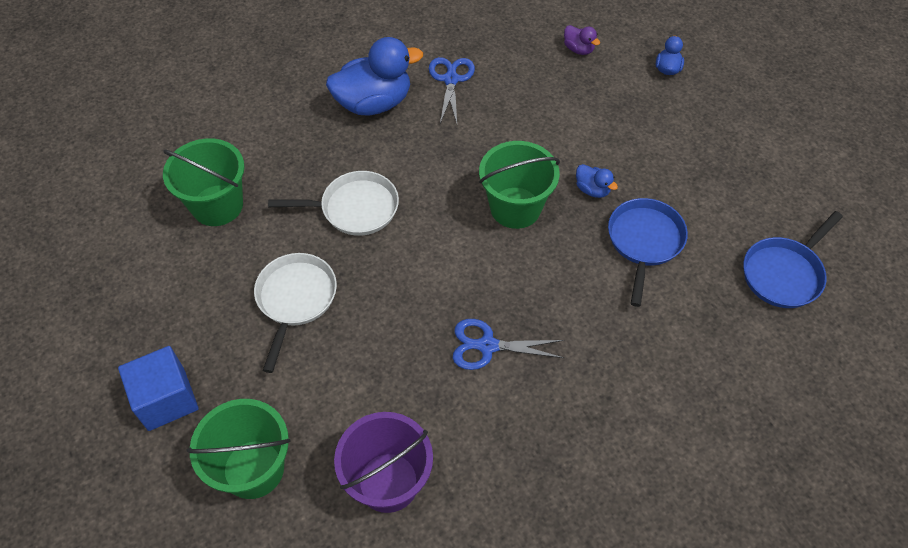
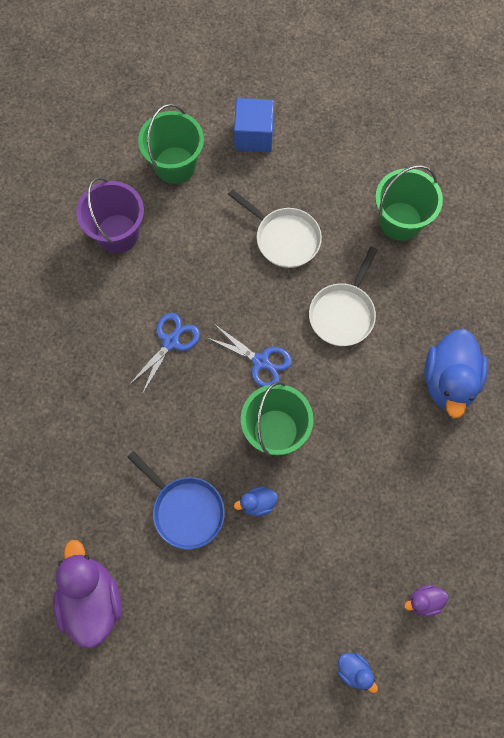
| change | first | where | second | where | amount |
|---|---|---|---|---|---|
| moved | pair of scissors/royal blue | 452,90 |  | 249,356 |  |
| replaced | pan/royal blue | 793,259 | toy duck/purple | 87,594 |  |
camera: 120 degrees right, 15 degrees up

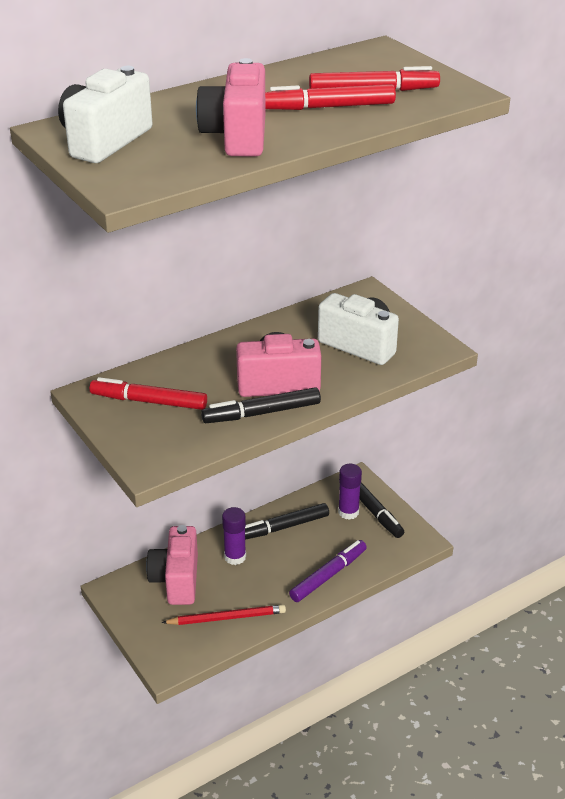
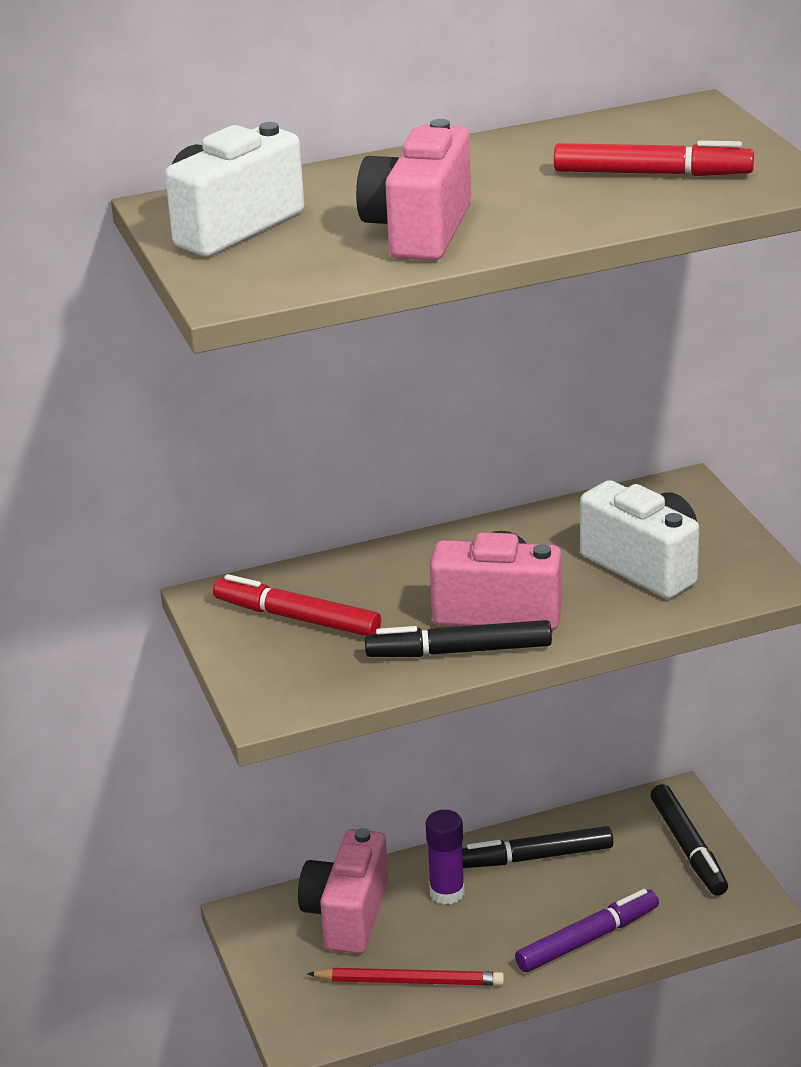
| change | first | where | second | where | amount |
|---|---|---|---|---|---|
| removed | felt pen/crimson | 330,97 |  |  |  |
| removed | stick of glue/purple | 350,492 |  |  |  |
camera: 15 degrees right, 5 degrees down

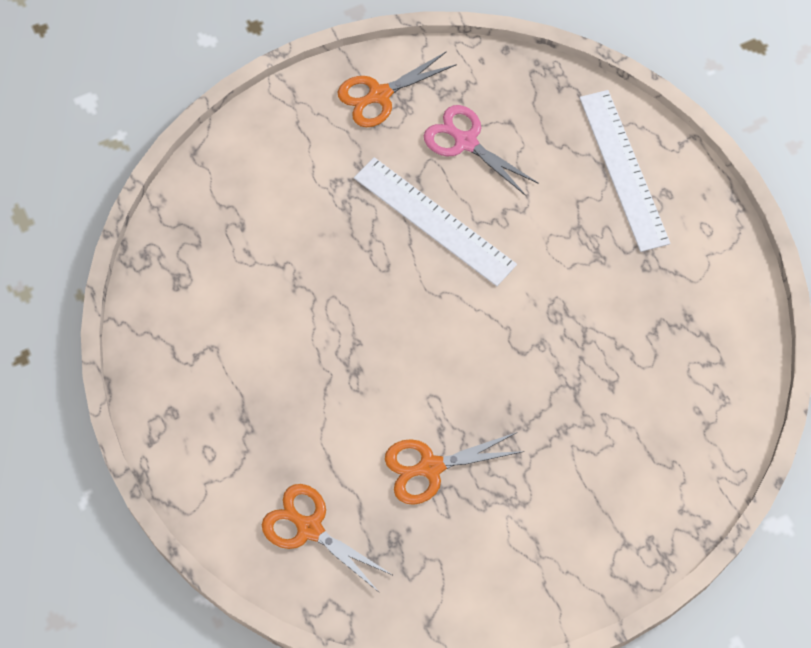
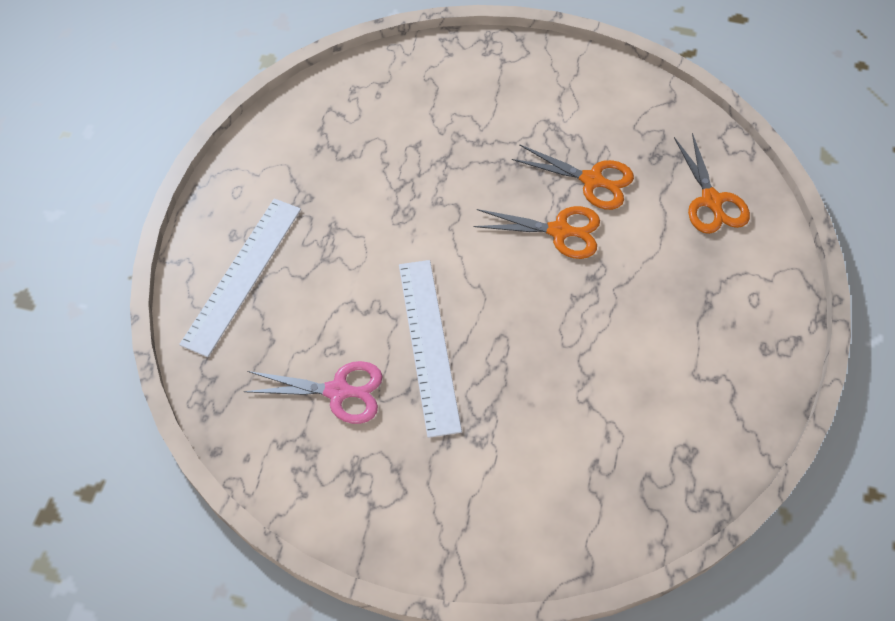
| change | first | where | second | where | amount |
|---|---|---|---|---|---|
| moved | pair of scissors/orange | 397,89 |  | 537,232 |  |
| turned | pair of scissors/rose-pink | 481,150 |  | 313,392 | 75 degrees counterclockwise |
camera: 140 degrees left, 5 degrees down

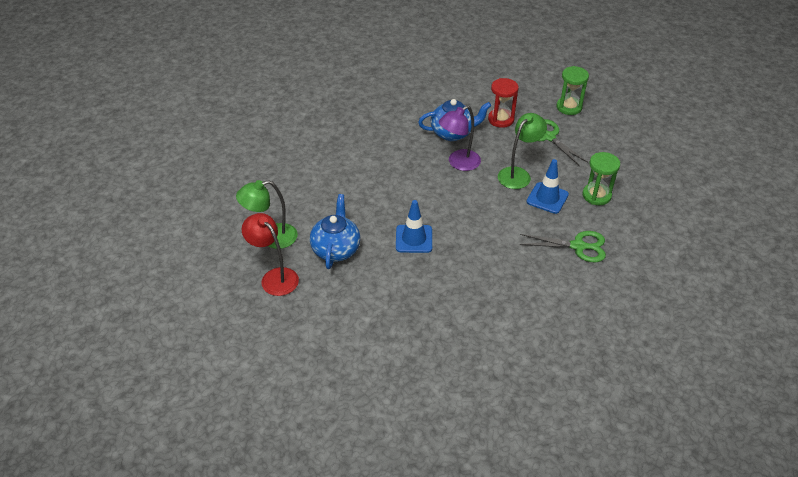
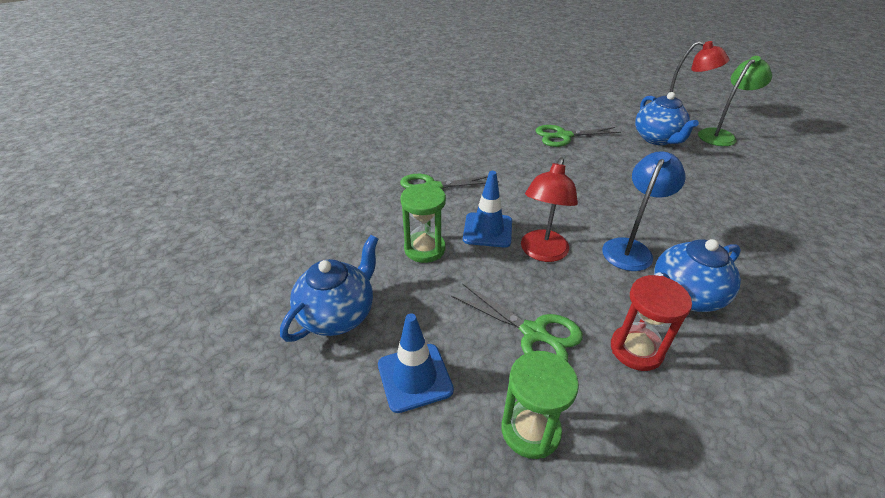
| change | first | where | second | where | amount |
|---|---|---|---|---|---|
| recoloured | reading lamp/purple | 460,138 | reading lamp/royal blue | 644,211 |  |
| recoloured | reading lamp/green | 522,151 | reading lamp/crimson | 549,209 |  |
| moved | safety cone/royal blue | 414,226 |  | 416,363 |  |
| added |  |  | pair of scissors/green | 578,136 |  |
| added |  |  | china teapot/royal blue | 329,288 |  |
camera: 160 degrees right, 5 degrees down

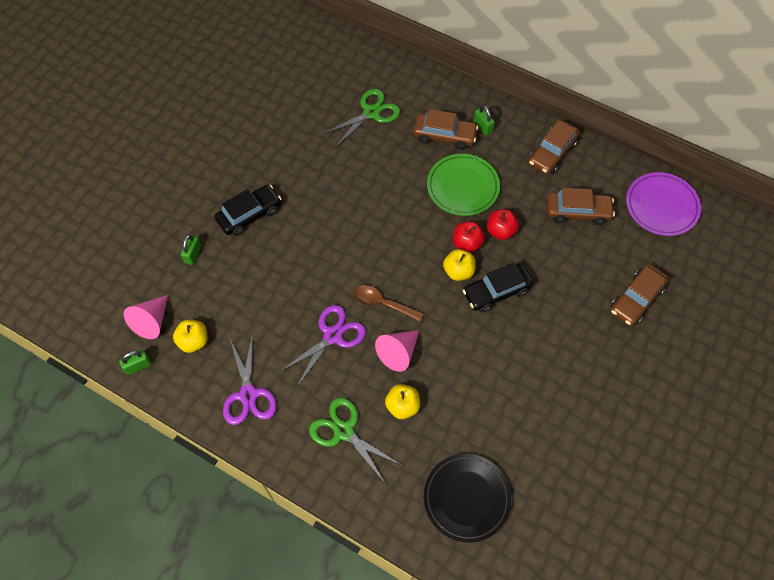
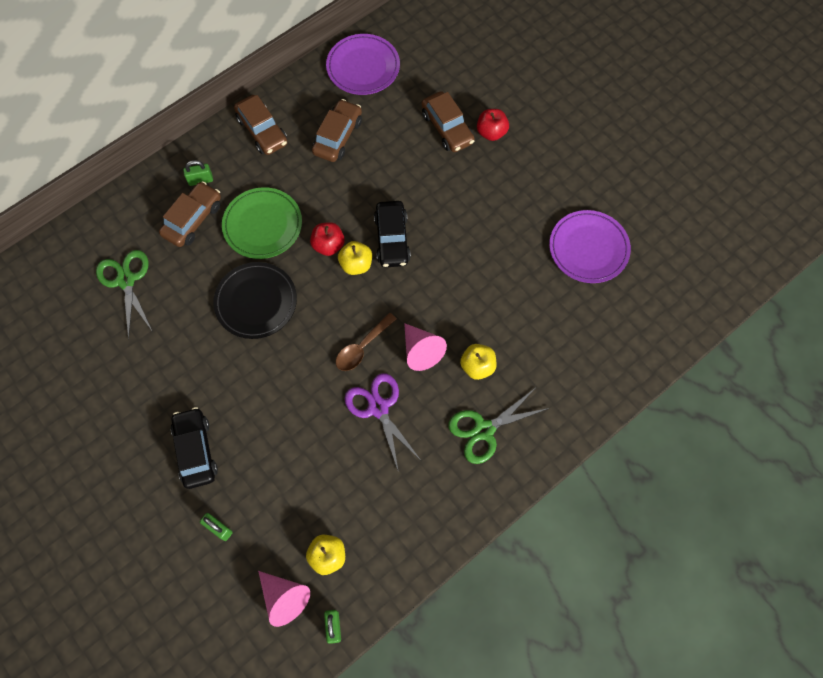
| change | first | where | second | where | amount |
|---|---|---|---|---|---|
| moved | apple fruit/crimson | 503,224 |  | 493,125 |  |
| removed | pair of scissors/purple | 250,379 |  |  |  |
| moved | dinner plate/black | 467,498 |  | 255,300 |  |
| added |  |  | dinner plate/purple | 590,246 |  |
camera: 70 degrees left, 5 degrees up

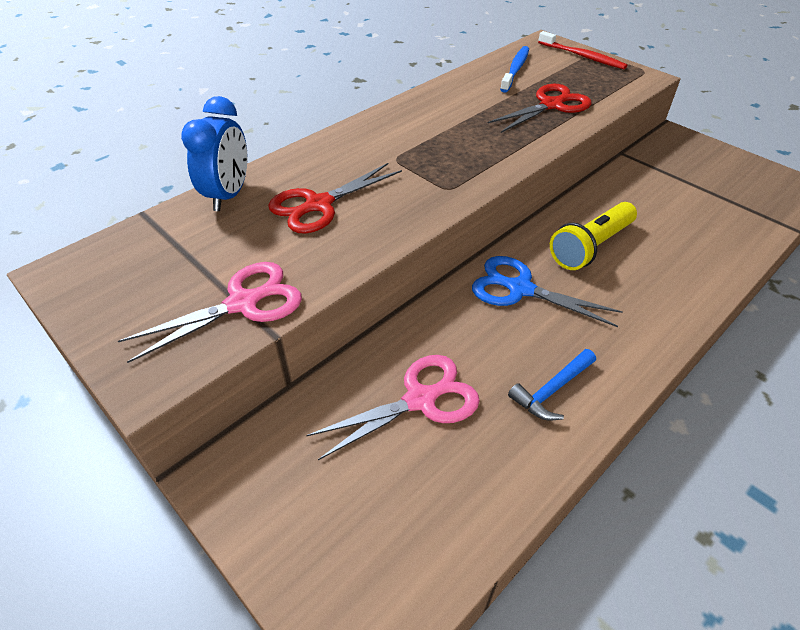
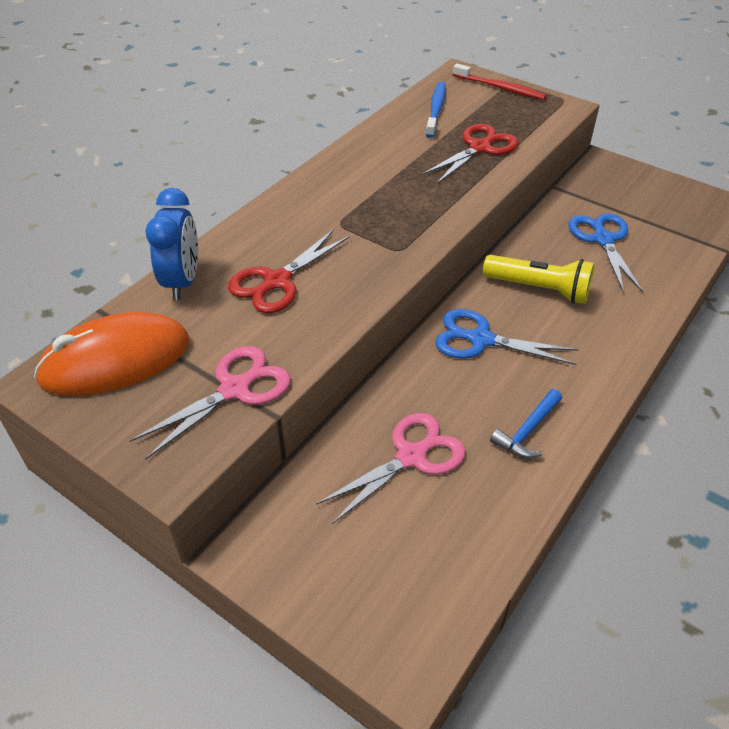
| change | first | where | second | where | amount |
|---|---|---|---|---|---|
| turned | pocket torch/golden | 593,236 |  | 538,279 | 105 degrees counterclockwise |
| added |  |  | pair of scissors/royal blue | 605,253 |  |
| added |  |  | mouse/orange | 111,354 |  |
camera: 10 degrees left, 0 degrees up

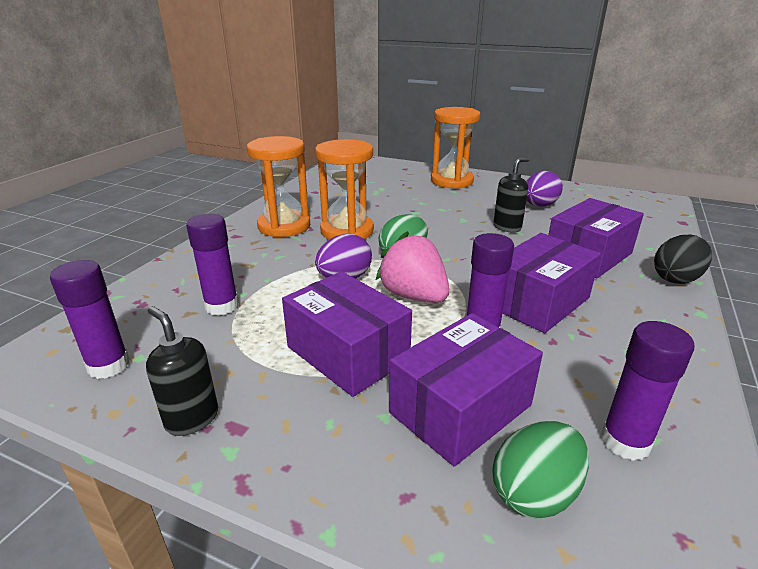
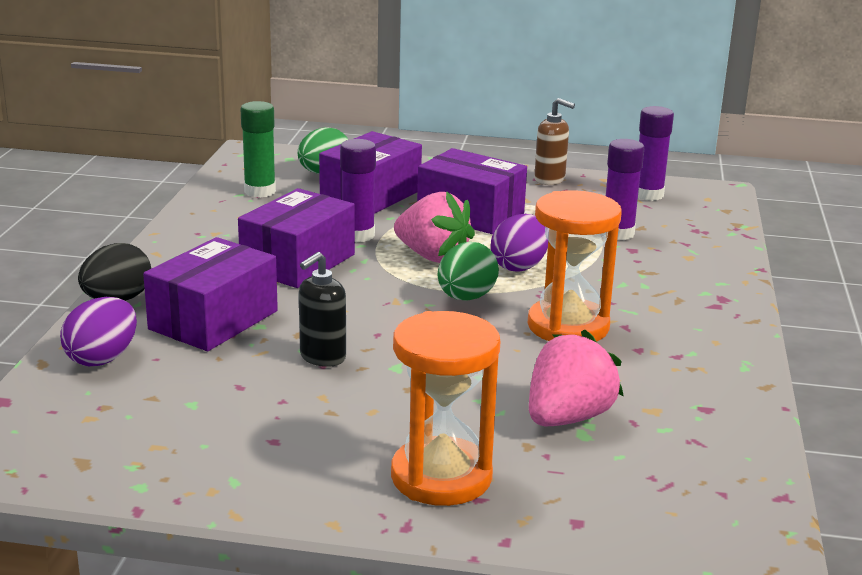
| change | first | where | second | where | amount |
|---|---|---|---|---|---|
| removed | sand timer/orange | 278,186 |  |  |  |
| moved | egg shape/purple | 544,189 |  | 98,331 |  |
| recoloured | pump bottle/black | 182,371 | pump bottle/brown | 554,141 |  |
| recoloured | stick of glue/purple | 647,391 | stick of glue/green | 258,149 |  |
| added |  |  | toy strawberry/rose-pink | 576,377 |  |
camera: 165 degrees right, 5 degrees down

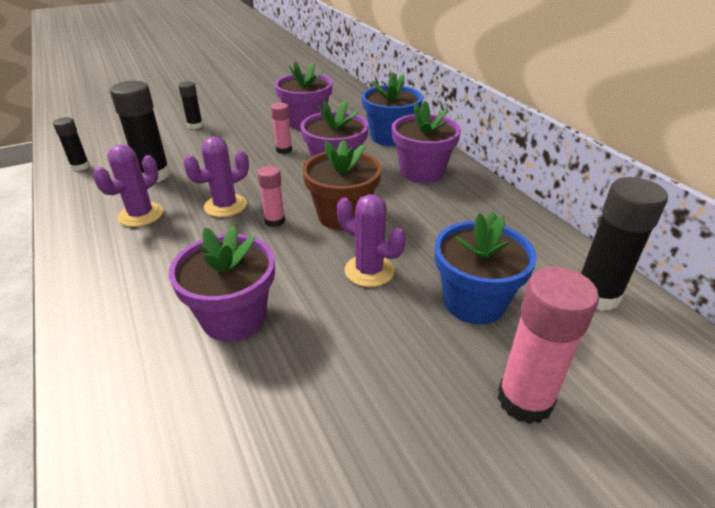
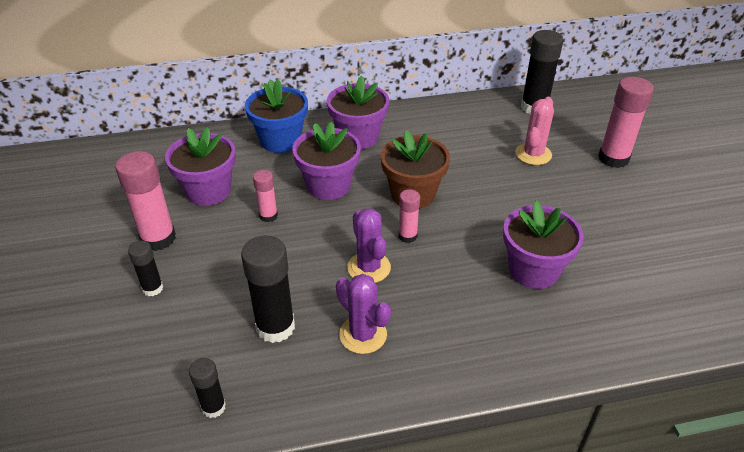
| change | first | where | second | where | amount |
|---|---|---|---|---|---|
| removed | saguaro cactus/purple | 371,240 |  |  |  |
| replaced | potted plant/royal blue | 486,267 | saguaro cactus/rose-pink | 534,131 |  |
| added |  |  | stick of glue/rose-pink | 146,201 |  |
camera: 75 degrees left, 5 degrees up

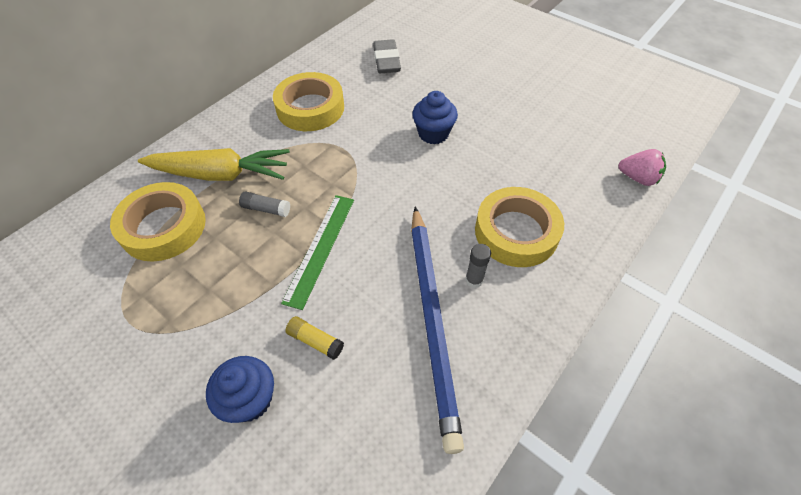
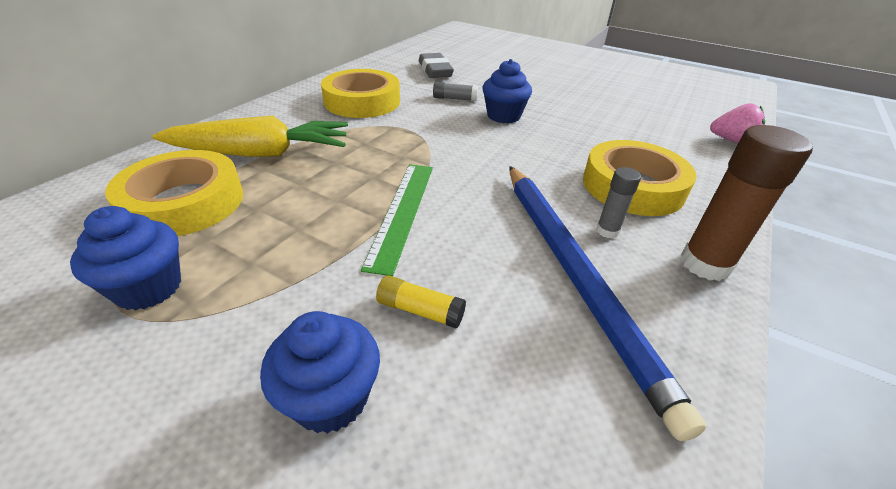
| change | first | where | second | where | amount |
|---|---|---|---|---|---|
| moved | stick of glue/ash-grey | 264,204 |  | 455,91 |  |
| added |  |  | stick of glue/brown | 747,203 |  |
| added |  |  | cupcake/royal blue | 125,258 |  |
camera: 10 degrees left, 15 degrees down

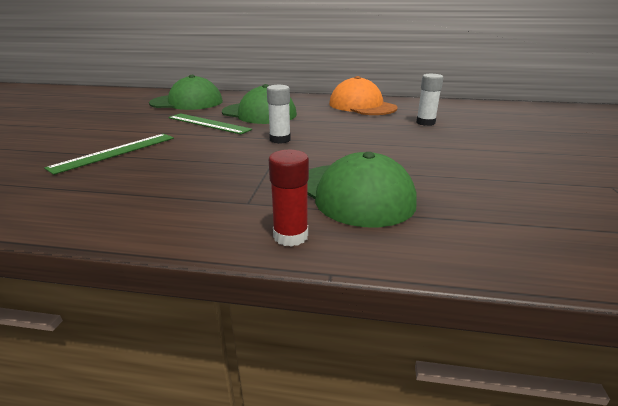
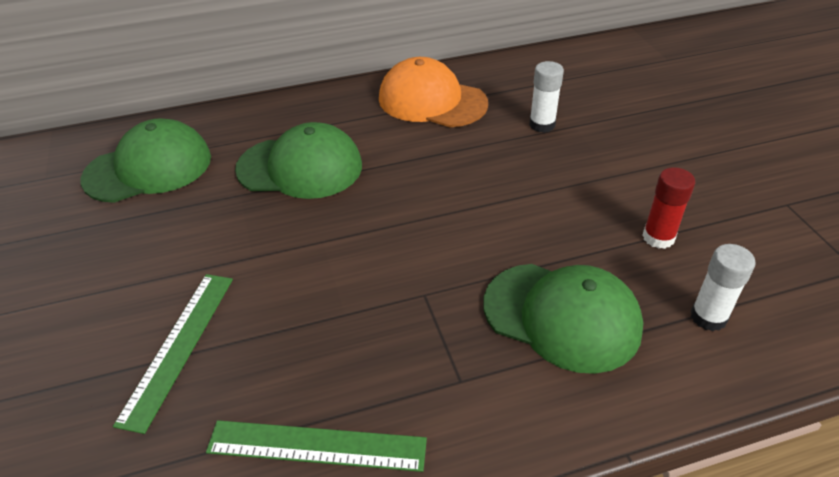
| change | first | where | second | where | amount |
|---|---|---|---|---|---|
| moved | stick of glue/white | 279,114 |  | 723,287 |  |
| moved | ruler/green | 210,123 |  | 316,446 |  |
| moved | stick of glue/crimson | 289,198 |  | 668,208 |  |
camera: 25 degrees left, 15 degrees up

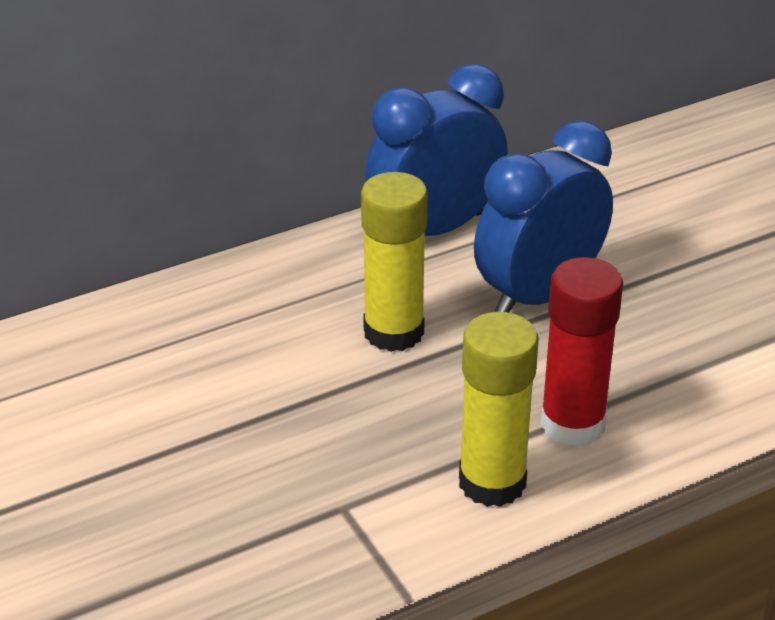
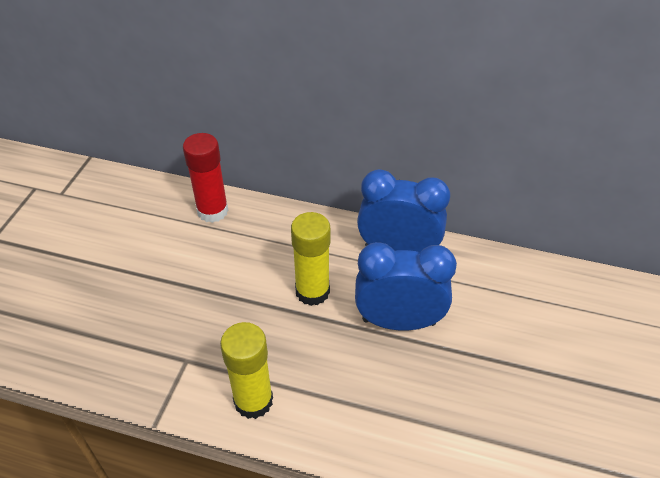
| change | first | where | second | where | amount |
|---|---|---|---|---|---|
| moved | stick of glue/crimson | 581,352 |  | 206,178 |  |
camera: 45 degrees right, 10 degrees up

